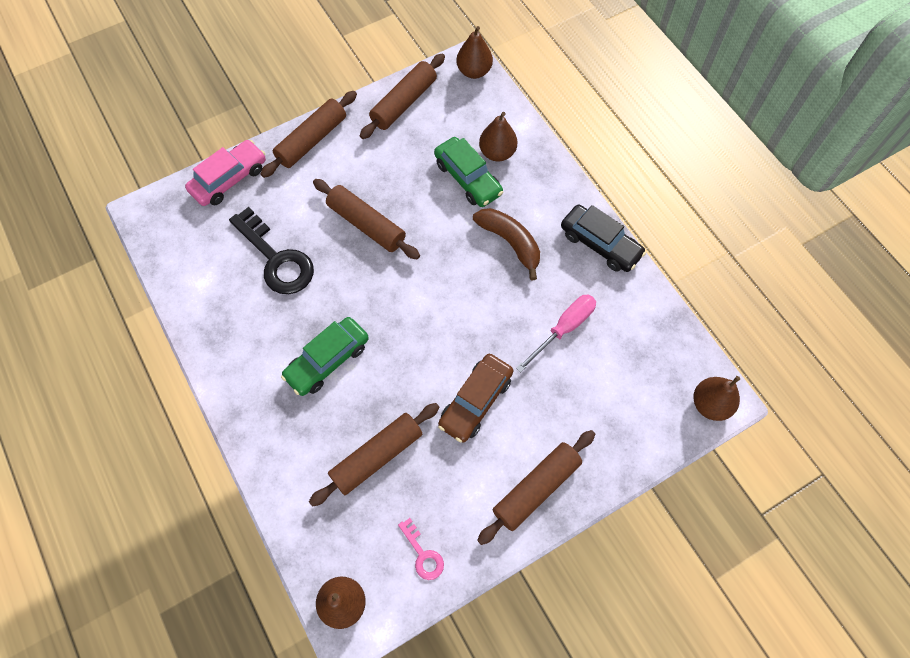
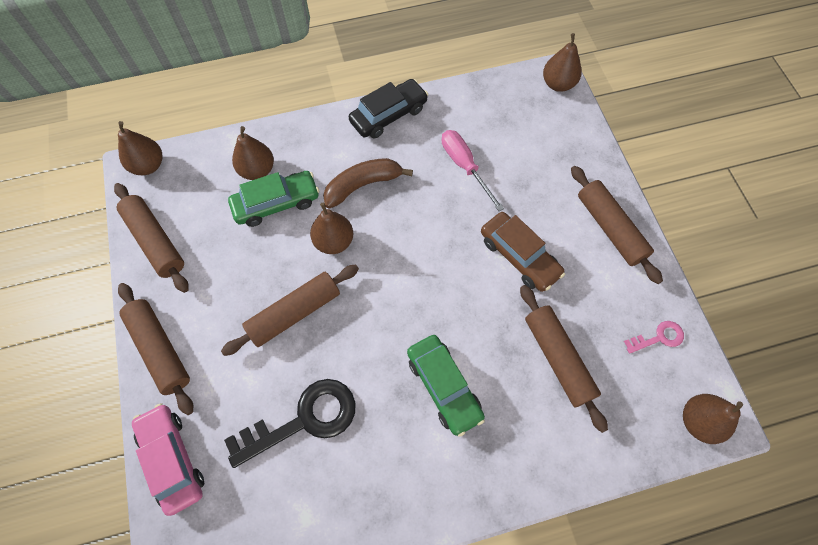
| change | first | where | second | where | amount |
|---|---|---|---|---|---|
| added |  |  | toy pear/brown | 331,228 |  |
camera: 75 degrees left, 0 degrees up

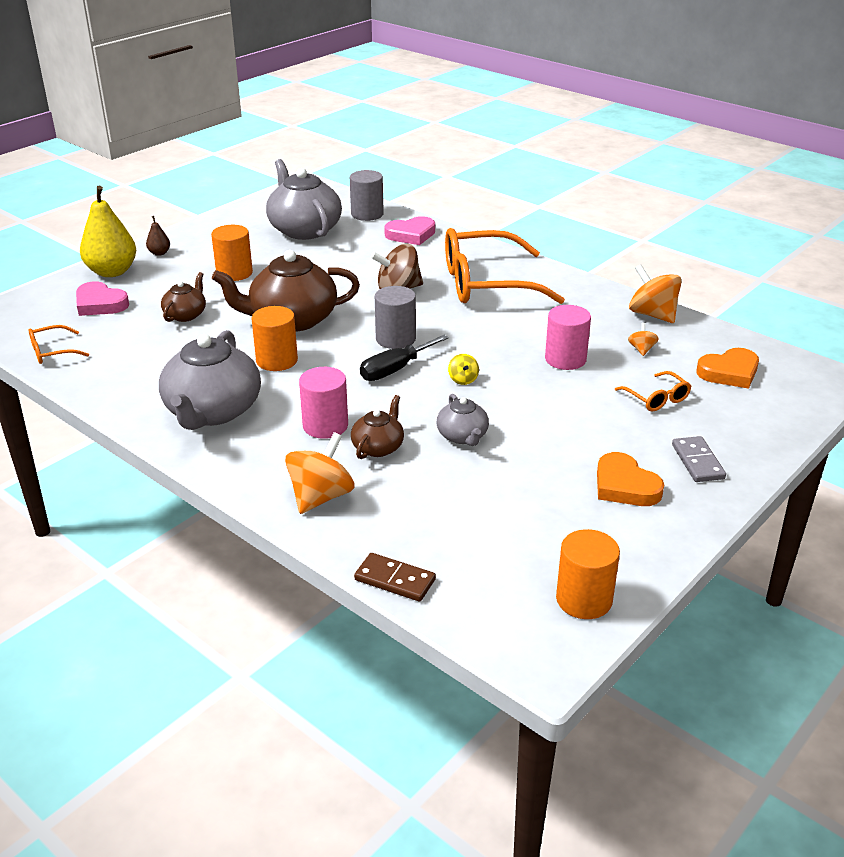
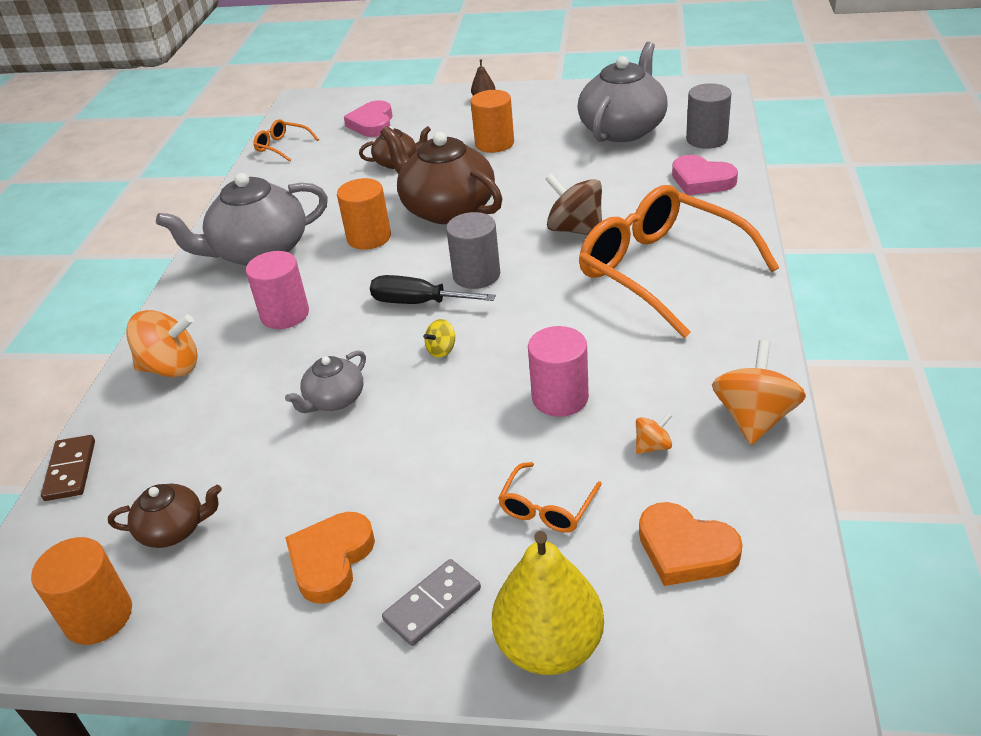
| change | first | where | second | where | amount |
|---|---|---|---|---|---|
| moved | toy pear/golden | 108,231 |  | 548,603 |  |
| moved | china teapot/brown | 377,427 |  | 165,516 |  |
camera: 60 degrees right, 5 degrees up

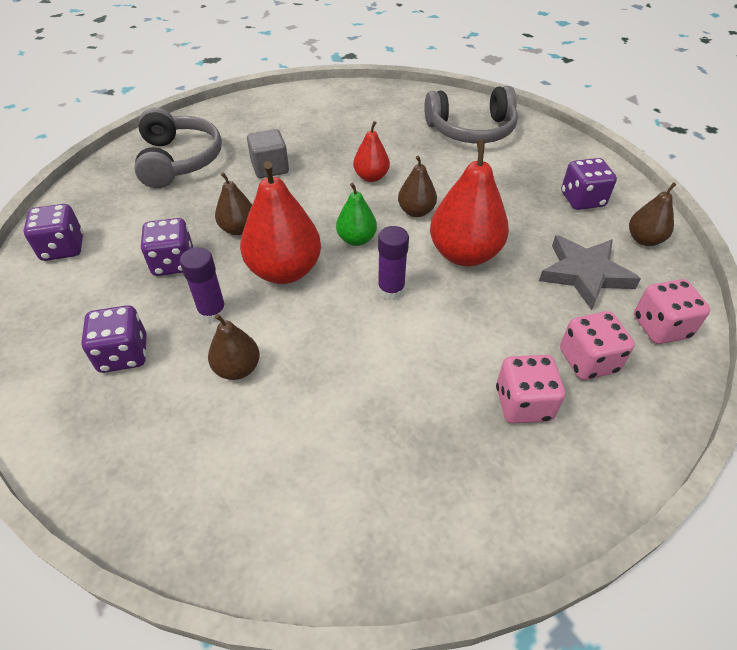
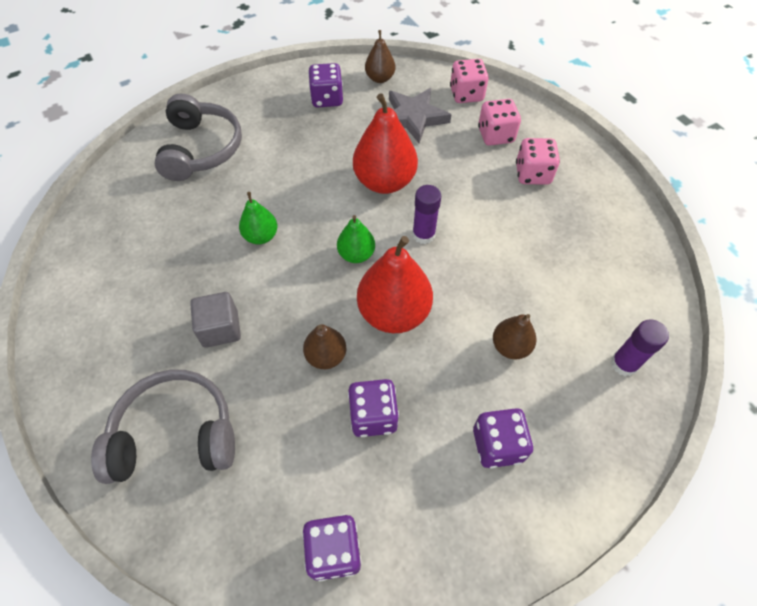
| change | first | where | second | where | amount |
|---|---|---|---|---|---|
| recoloured | toy pear/crimson | 371,151 | toy pear/green | 258,218 |  |
| removed | toy pear/brown | 417,186 |  |  |  |
| moved | stick of glue/purple | 203,285 |  | 640,348 |  |
camera: 85 degrees left, 10 degrees up

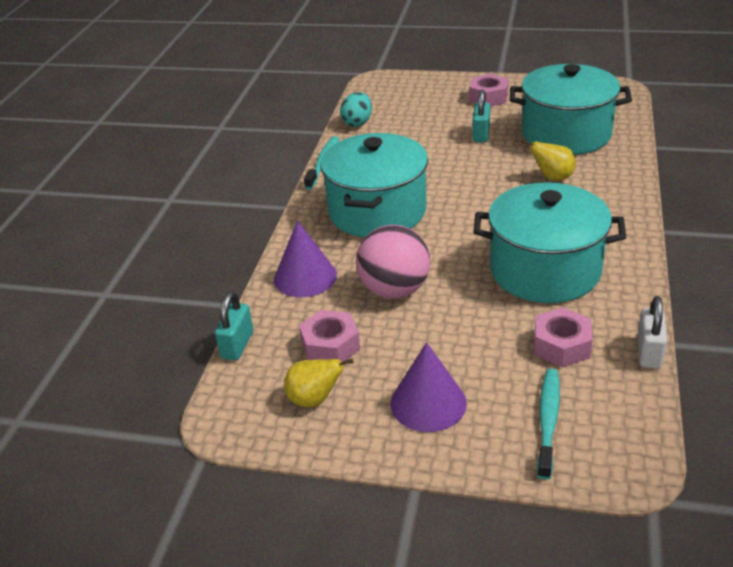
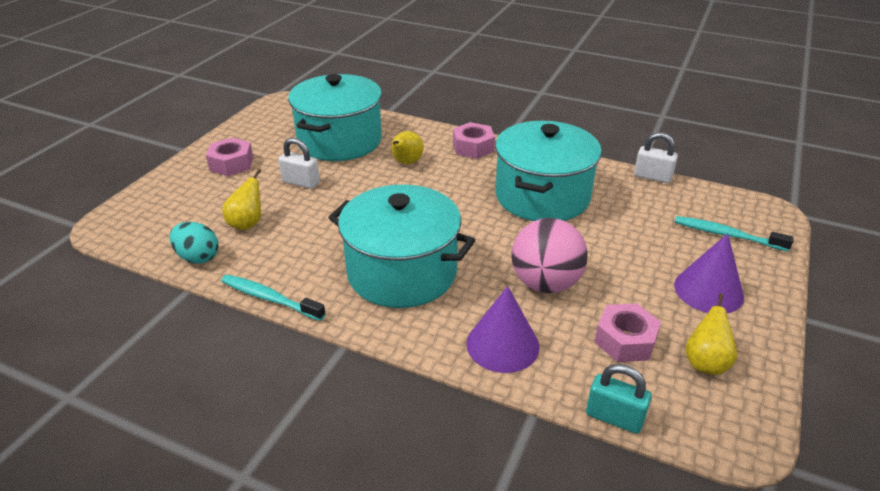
| change | first | where | second | where | amount |
|---|---|---|---|---|---|
| recoloured | padlock/turquoise | 481,116 | padlock/white | 299,163 |  |
| moved | nut/rose-pink | 563,337 |  | 474,140 |  |
| added |  |  | toy pear/golden | 241,199 |  |
camera: 80 degrees left, 0 degrees up

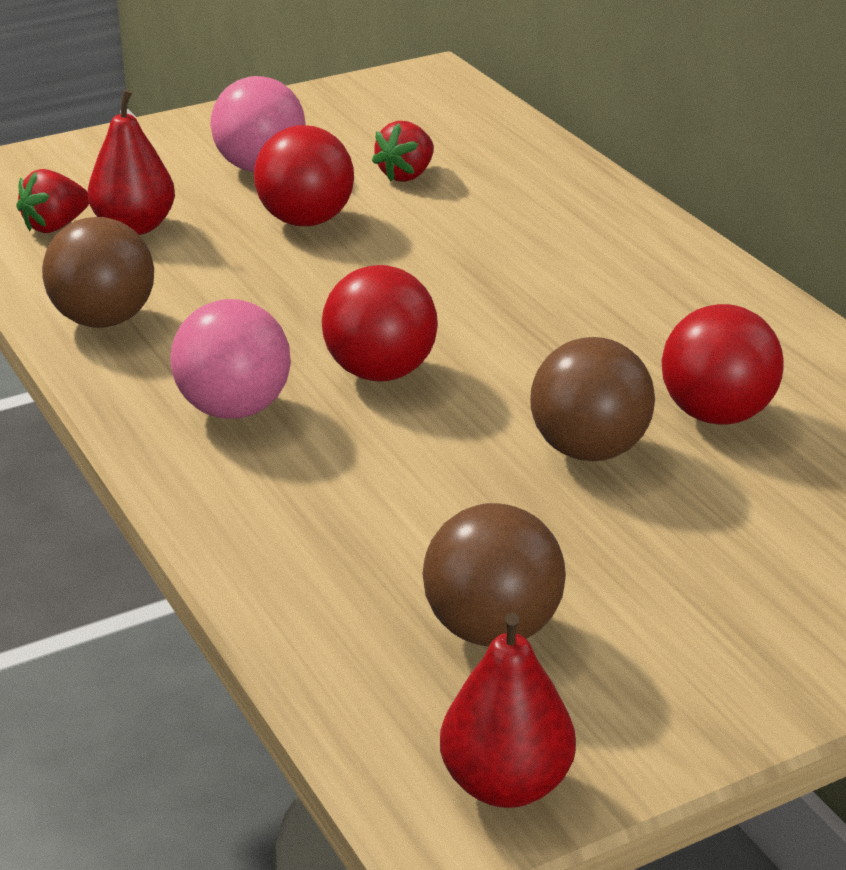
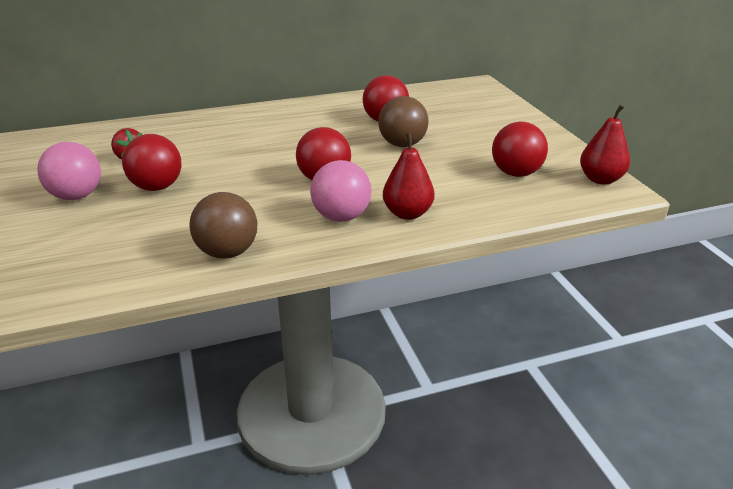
| change | first | where | second | where | amount |
|---|---|---|---|---|---|
| moved | toy pear/crimson | 131,162 |  | 409,176 |  |
| removed | toy strawberry/crimson | 52,201 |  |  |  |
| recoloured | play ball/brown | 494,574 | play ball/crimson | 520,149 |  |
camera: 80 degrees left, 0 degrees up

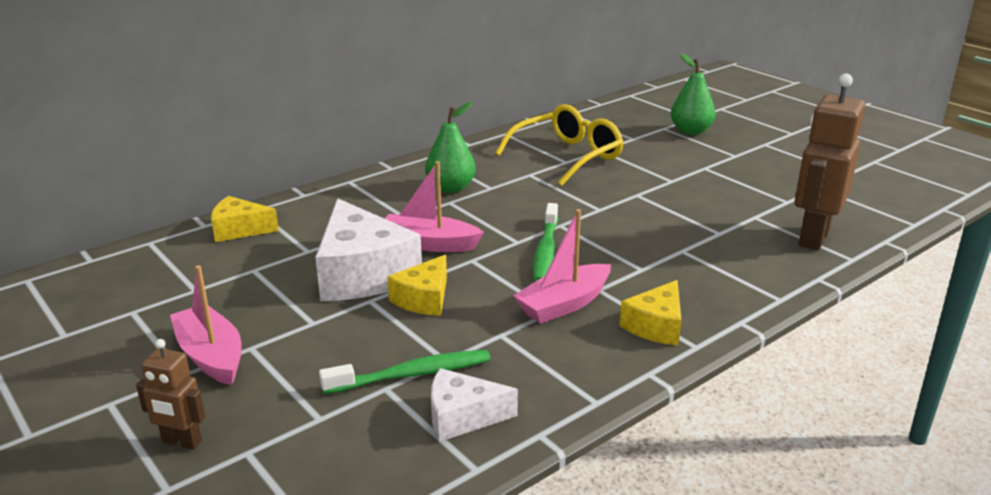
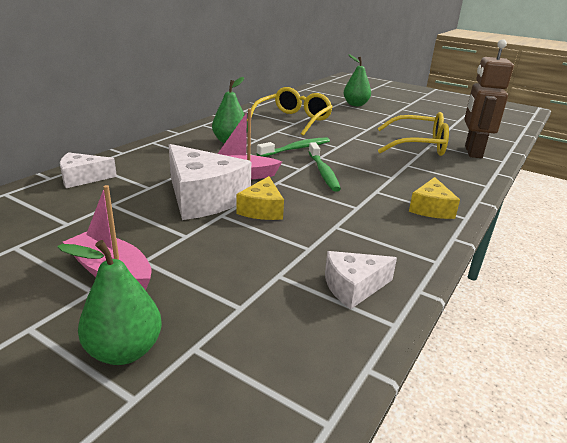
| change | first | where | second | where | amount |
|---|---|---|---|---|---|
| recoloured | cheese wedge/golden | 245,219 | cheese wedge/white | 88,170 |  |
| removed | toy boat/rose-pink | 562,266 |  |  |  |
| replaced | toy robot/brown | 171,394 | toy pear/green | 109,302 |  |
| moved | tooth brush/green | 405,372 |  | 293,147 |  |
| added |  |  | eyeglasses/golden | 413,134 |  |
camera: 20 degrees left, 0 degrees up

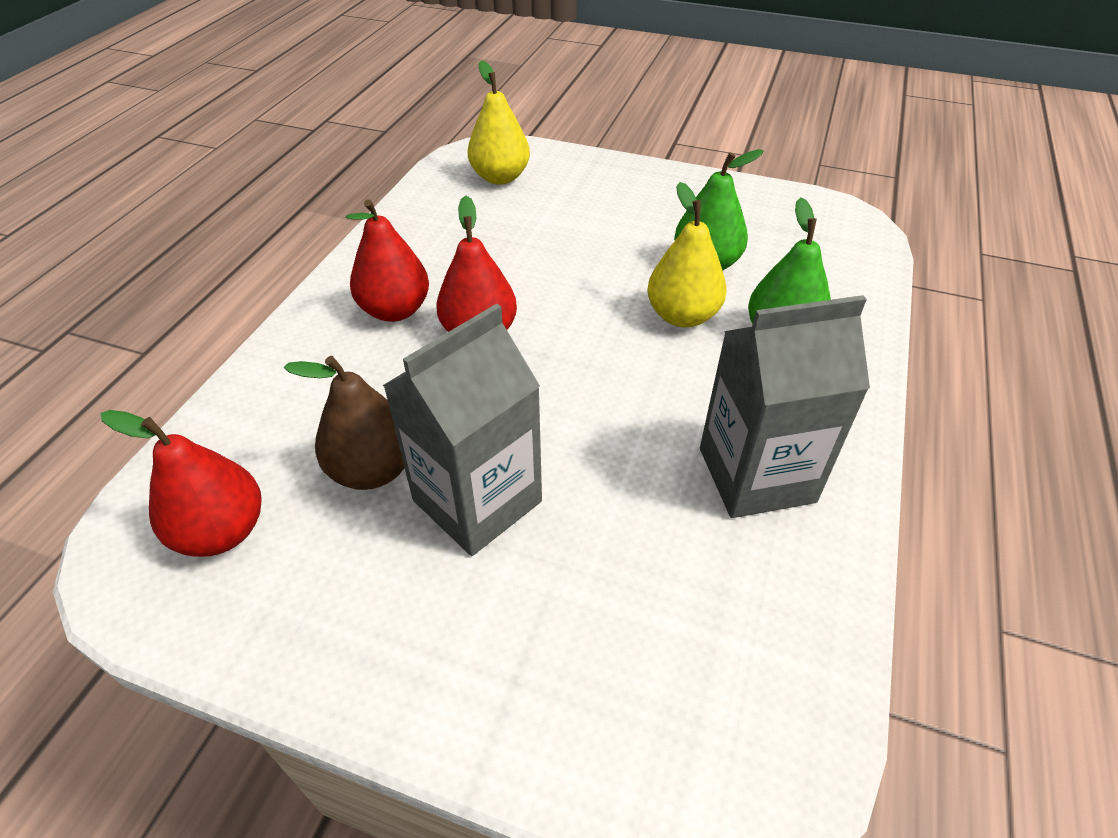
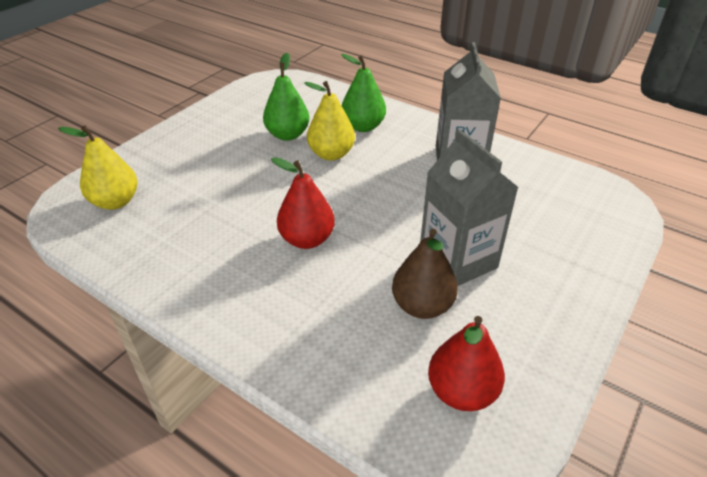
| change | first | where | second | where | amount |
|---|---|---|---|---|---|
| removed | toy pear/crimson | 387,260 |  |  |  |
camera: 75 degrees left, 5 degrees down

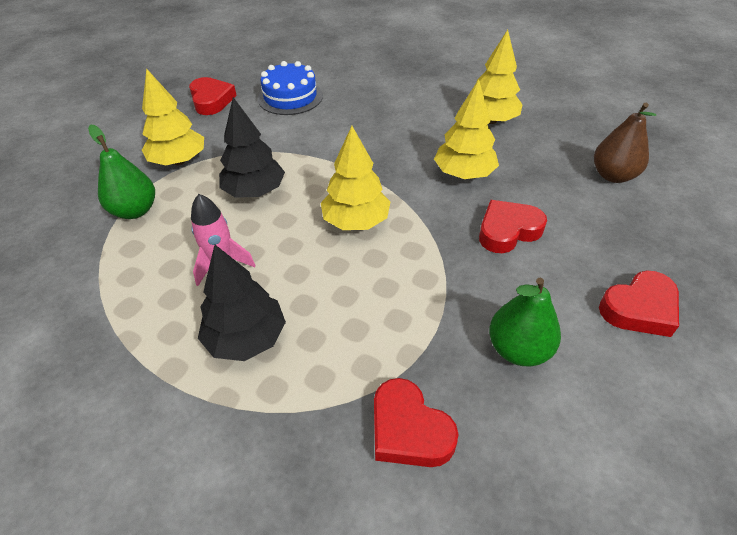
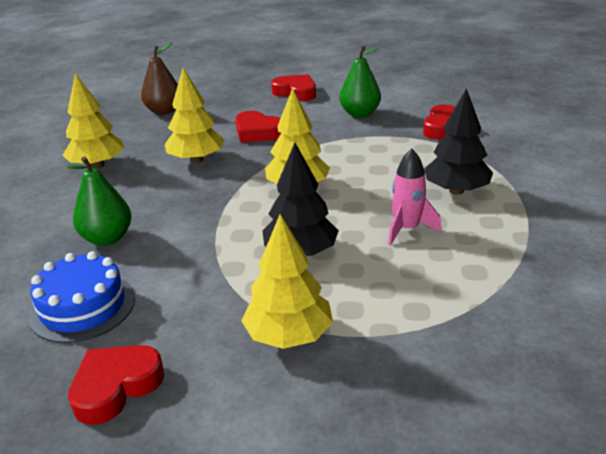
| change | first | where | second | where | amount |
|---|---|---|---|---|---|
| moved | toy pear/green | 121,171 |  | 99,201 |  |
camera: 115 degrees left, 15 degrees down

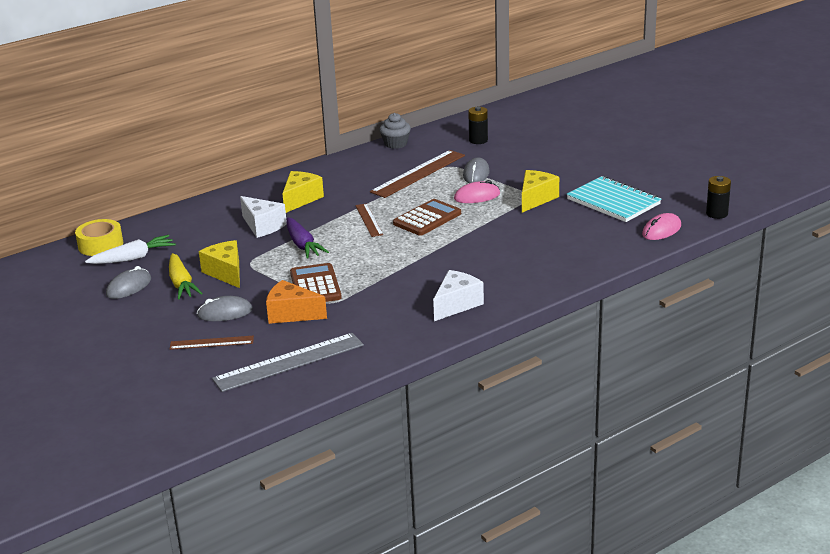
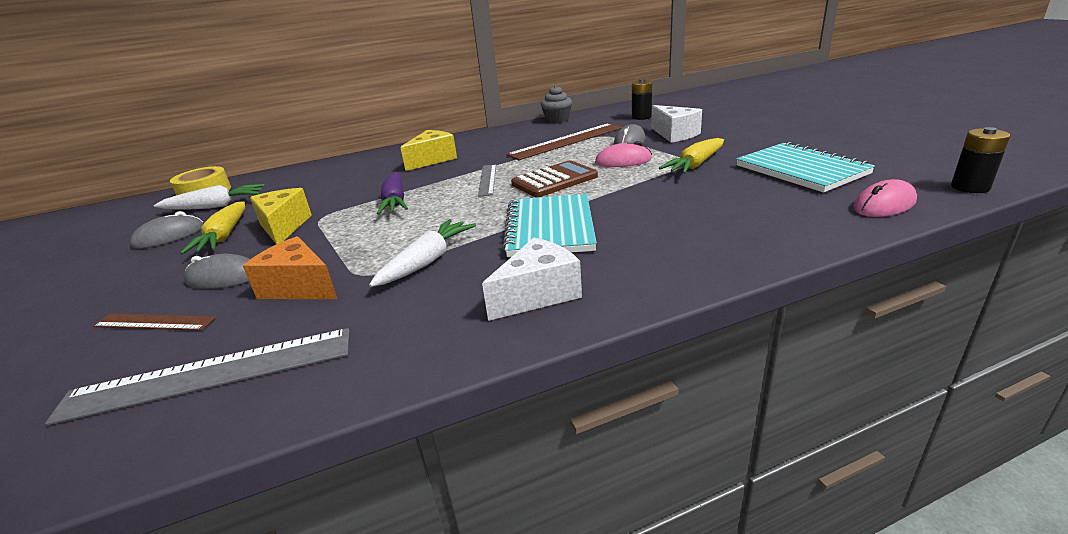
| change | first | where | second | where | amount |
|---|---|---|---|---|---|
| replaced | cheese wedge/golden | 540,191 | toy carrot/golden | 691,156 |  |
| moved | cheese wedge/white | 263,217 |  | 676,123 |  |
| recoloured | ruler/brown | 369,220 | ruler/ash-grey | 487,180 |  |
| removed | calculator/brown | 316,282 |  |  |  |
| added |  |  | exercise book/turquoise | 549,225 |  |
| added |  |  | toy carrot/white | 422,253 |  |
camera: 15 degrees right, 0 degrees up

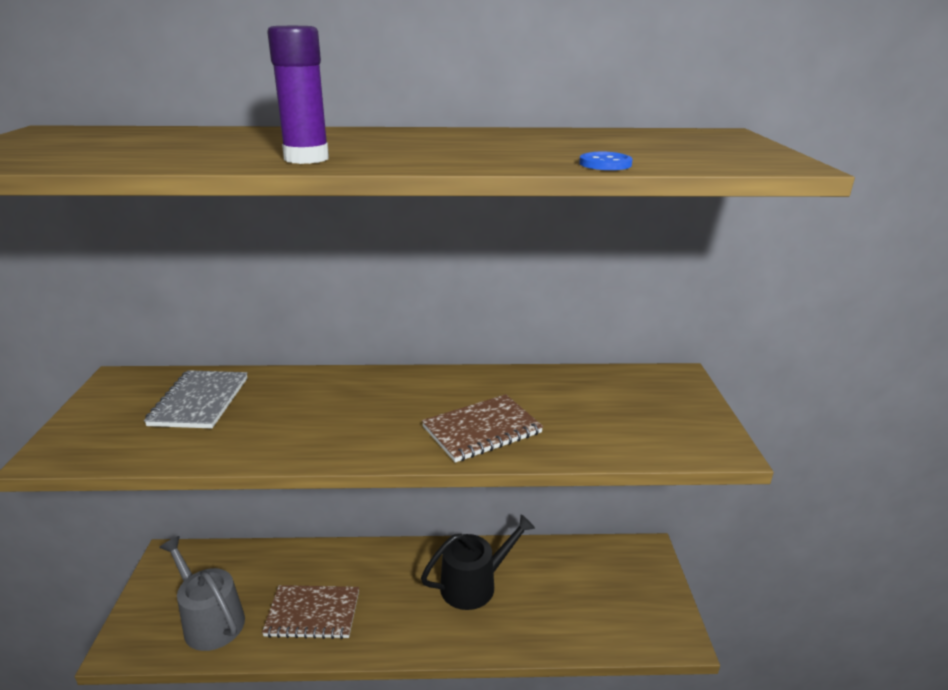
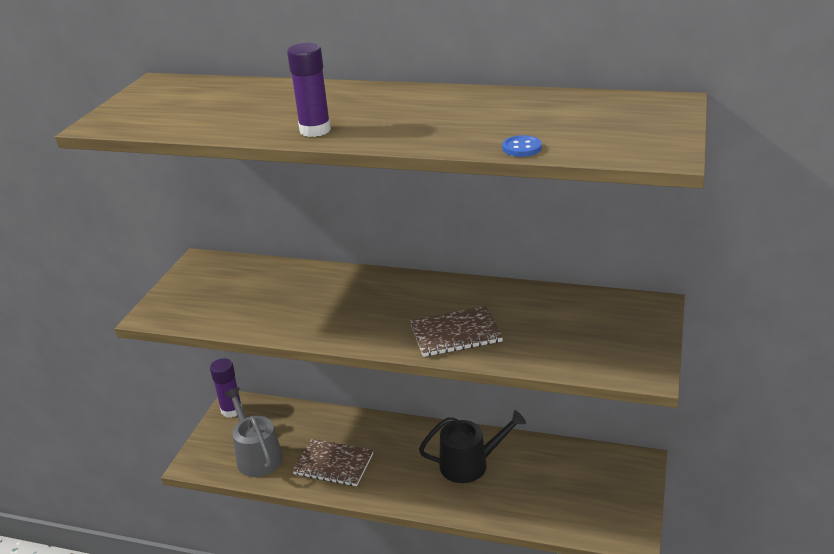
| change | first | where | second | where | amount |
|---|---|---|---|---|---|
| removed | exercise book/ash-grey | 195,399 |  |  |  |
| added |  |  | stick of glue/purple | 226,388 |  |
camera: 20 degrees right, 5 degrees up

